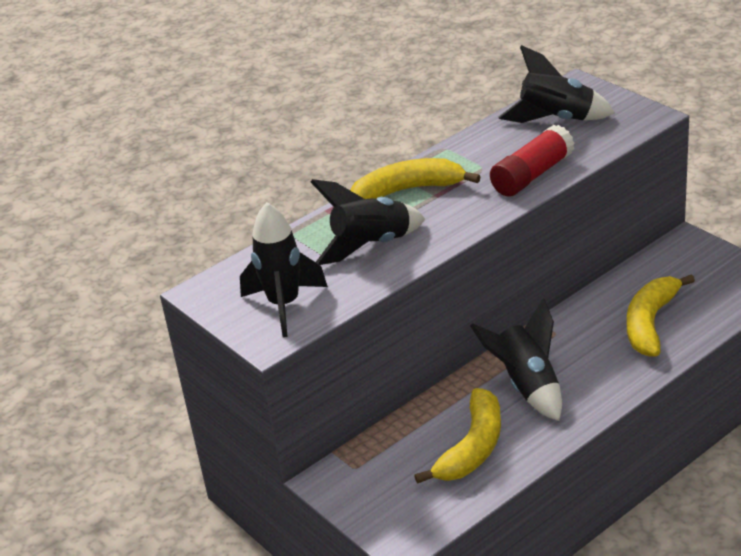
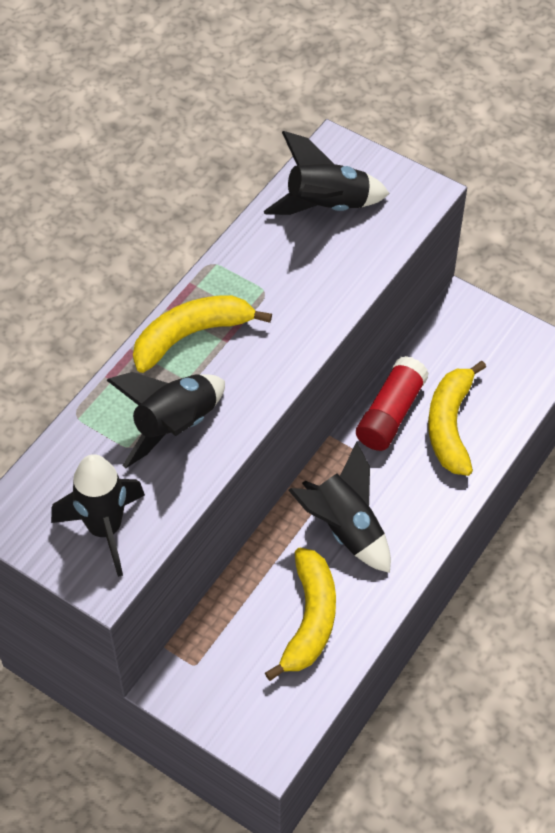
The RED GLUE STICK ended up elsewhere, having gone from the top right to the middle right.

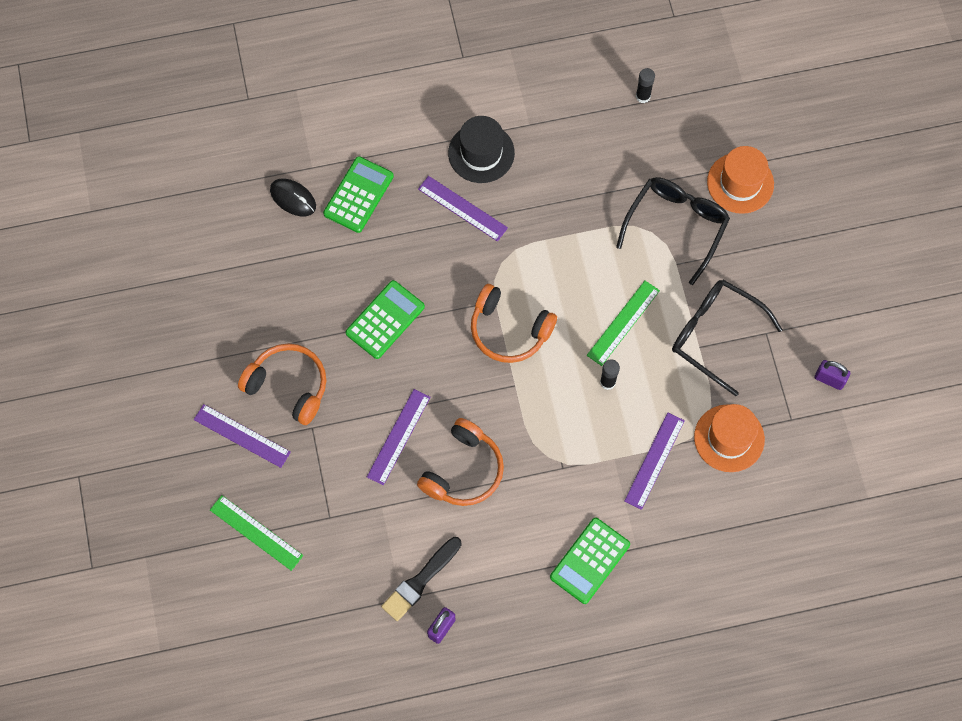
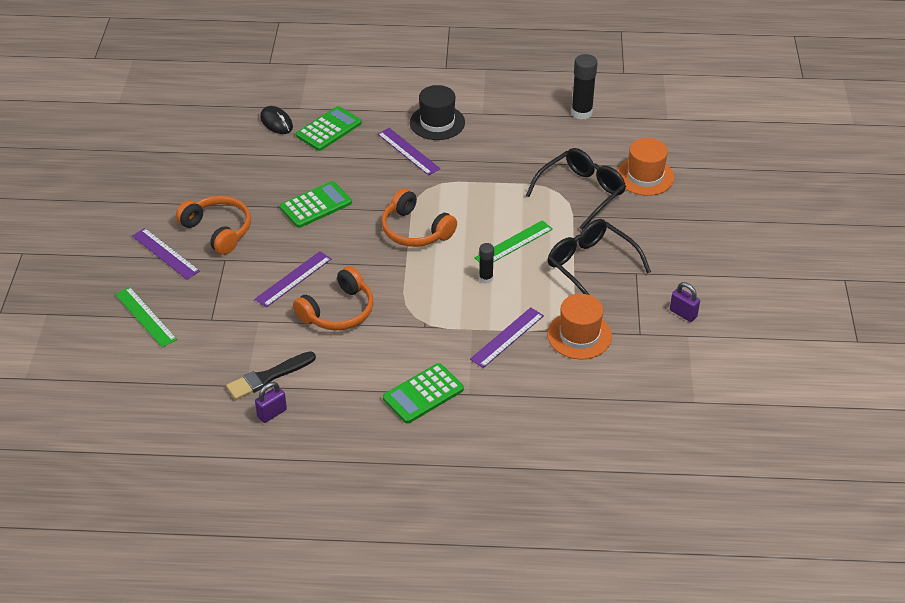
The size of the BLACK GLUE STICK (no. 2 from left) at the top right changed by a factor of 1.70.

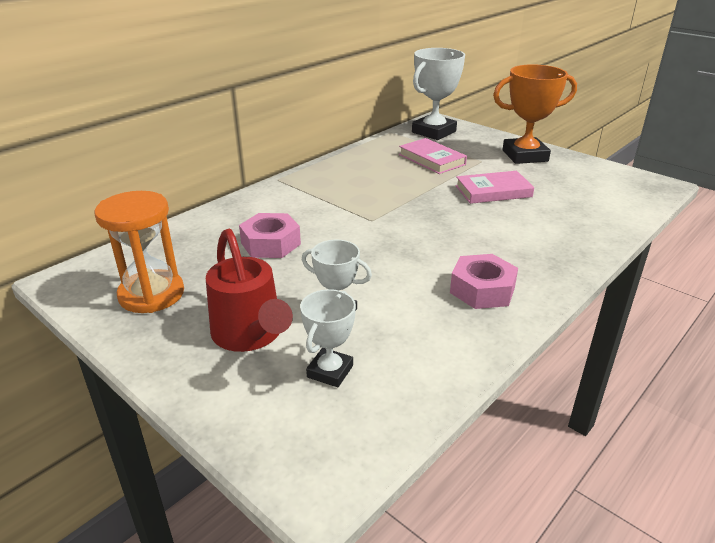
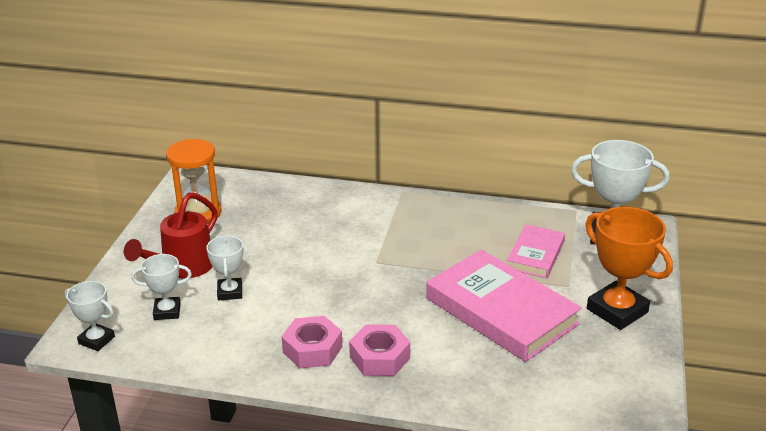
The second view gained the WHITE TROPHY (no. 1 from left) at the bottom left. The PINK NUT (no. 1 from left in the first image) ended up elsewhere, having gone from the centre to the bottom centre. The size of the PINK BOOK (no. 2 from left in the first image) at the middle right changed by a factor of 1.82.

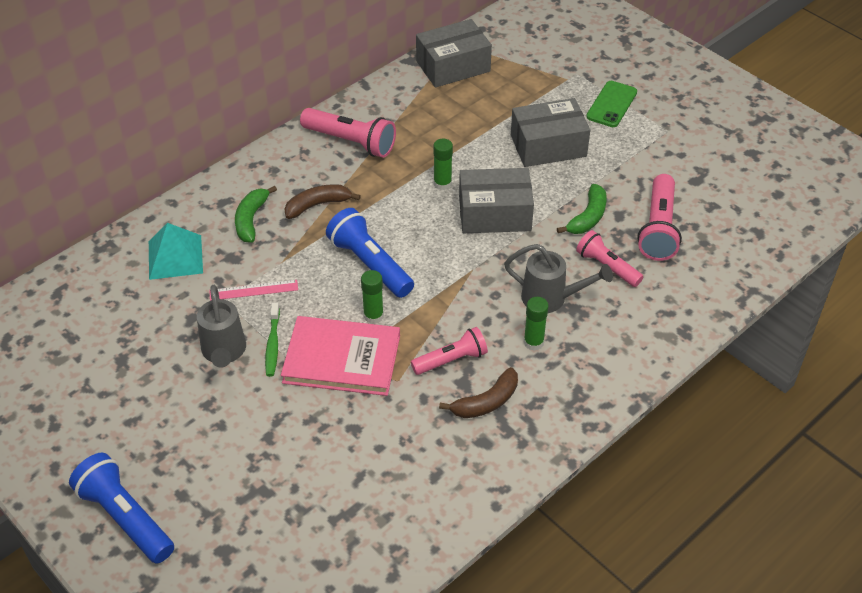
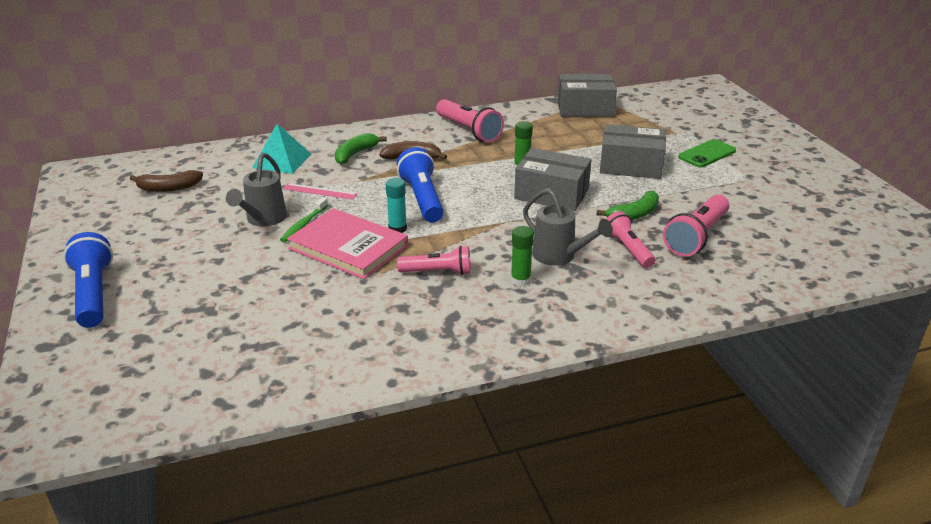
The BROWN BANANA (no. 2 from left in the first image) ended up elsewhere, having gone from the centre to the middle left. What was the GREEN GLUE STICK (no. 1 from left) at the centre turned into the TURQUOISE GLUE STICK at the centre.

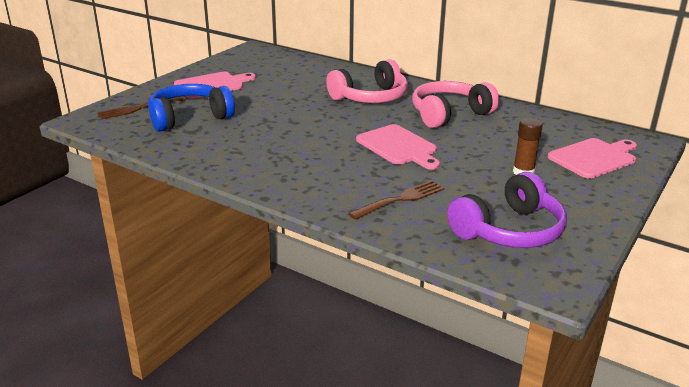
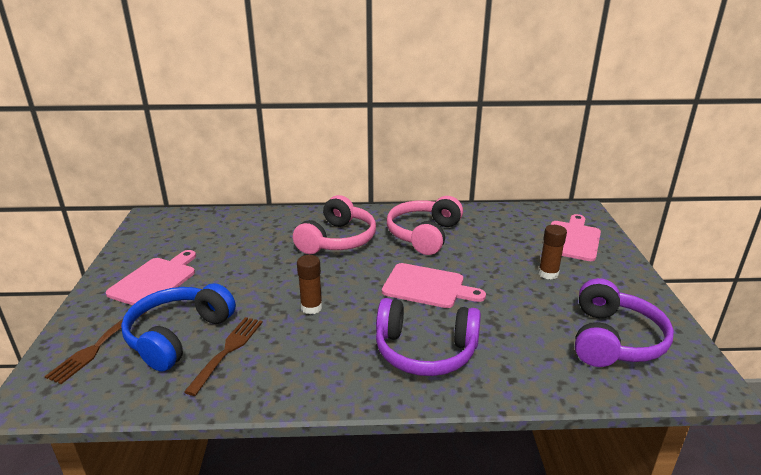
The second view gained the BROWN GLUE STICK (no. 1 from left) at the centre. The second view gained the PURPLE HEADPHONES (no. 1 from left) at the bottom centre. The BROWN FORK (no. 2 from left) ended up elsewhere, having gone from the centre to the bottom left.

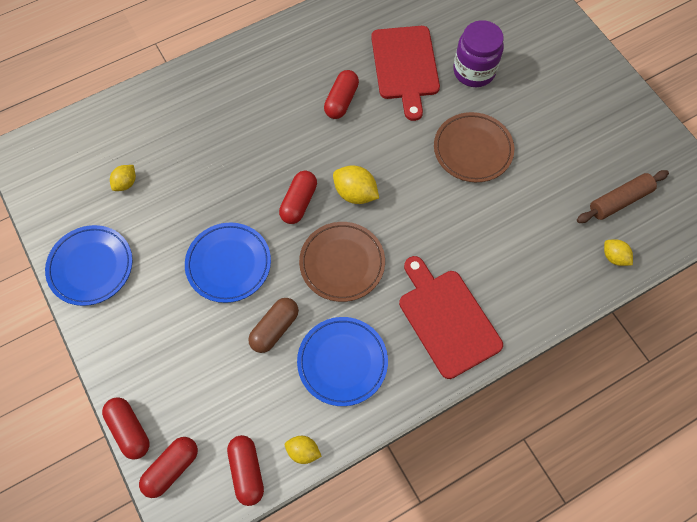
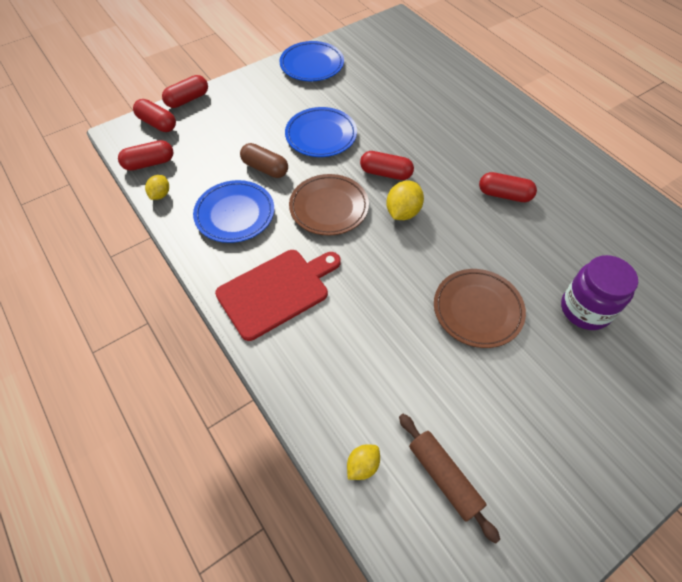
The second view lost the YELLOW LEMON (no. 1 from left) at the middle left. The second view lost the RED CUTTING BOARD (no. 1 from left) at the top centre.

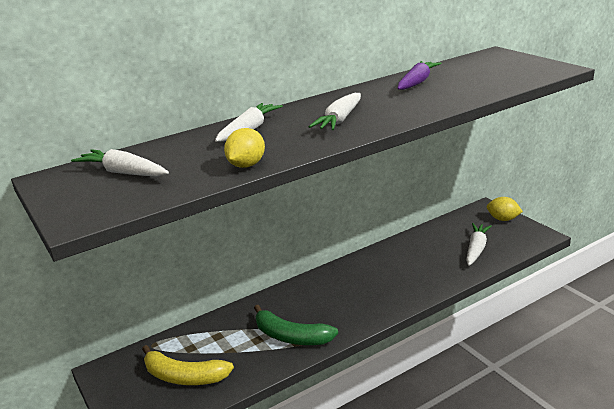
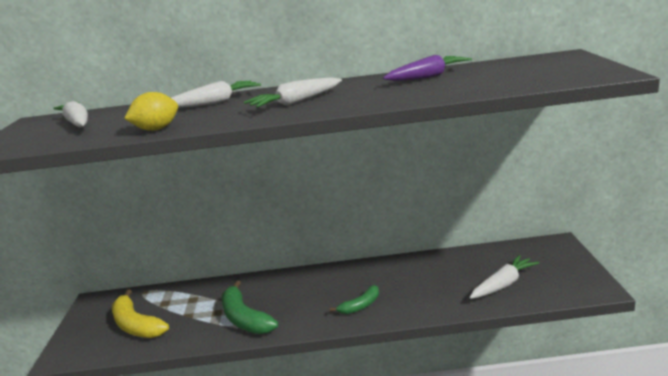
The second view lost the YELLOW LEMON (no. 2 from left) at the middle right. The second view gained the GREEN BANANA (no. 2 from left) at the bottom centre.

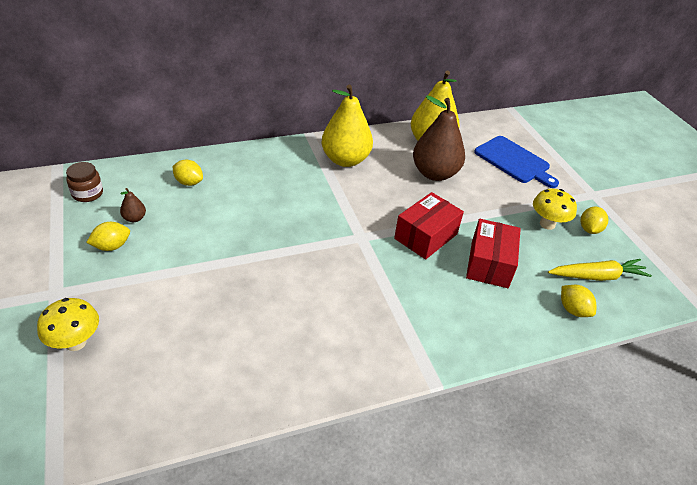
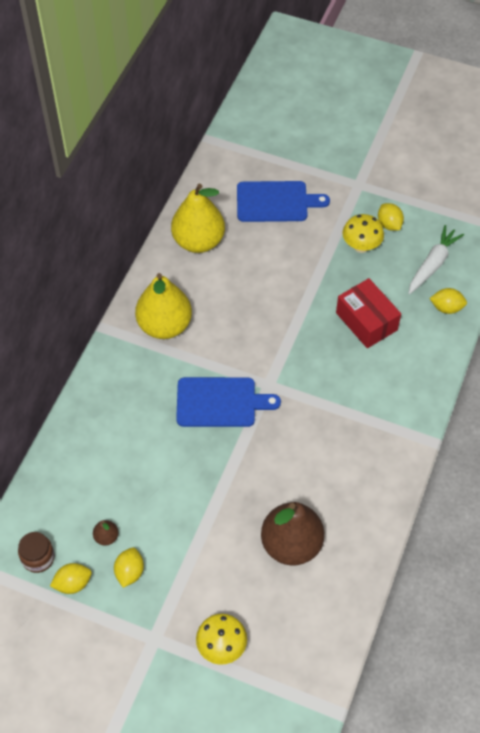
The second view lost the RED BOX (no. 1 from left) at the centre. The second view gained the BLUE CUTTING BOARD (no. 1 from left) at the centre. The YELLOW LEMON (no. 2 from left in the first image) ended up elsewhere, having gone from the middle left to the bottom left. The BROWN PEAR (no. 2 from left) ended up elsewhere, having gone from the top centre to the bottom centre. What was the YELLOW CARROT at the middle right turned into the WHITE CARROT at the middle right.

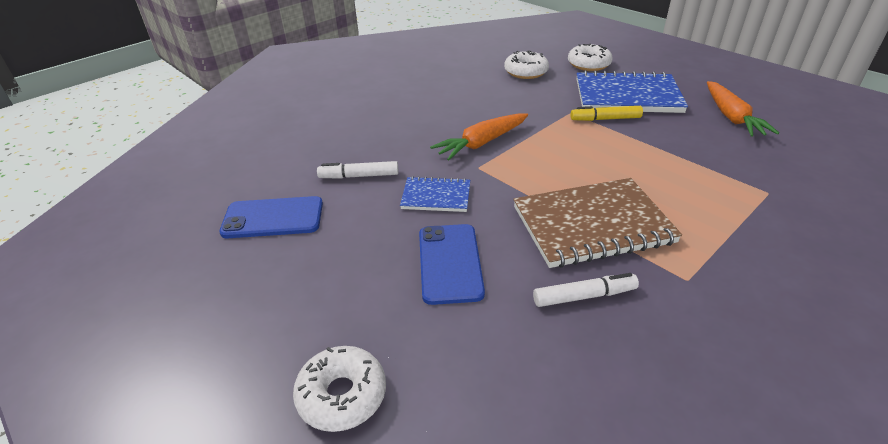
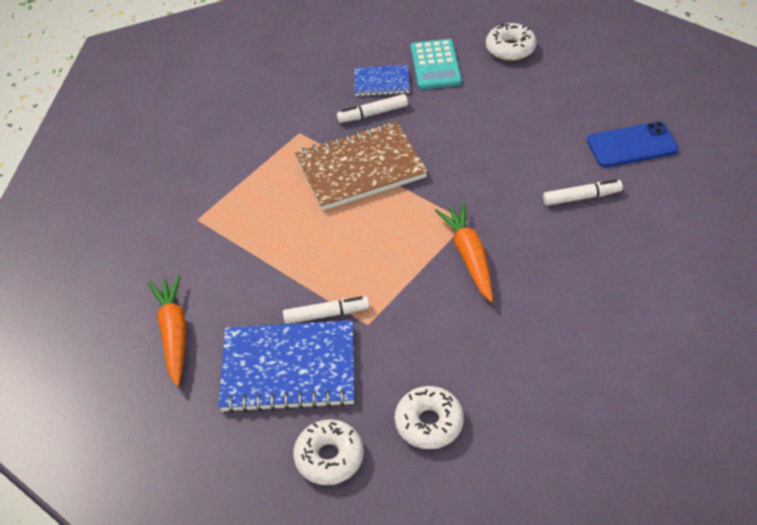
The second view lost the BLUE PHONE (no. 2 from left) at the centre. The second view gained the TURQUOISE CALCULATOR at the top centre. The BLUE NOTEBOOK (no. 1 from left in the first image) ended up elsewhere, having gone from the centre to the top centre. What was the YELLOW MARKER at the top right turned into the WHITE MARKER (no. 1 from left) at the centre. The ORANGE CARROT (no. 1 from left in the first image) at the top centre ended up facing another way, 60 degrees counterclockwise from before.

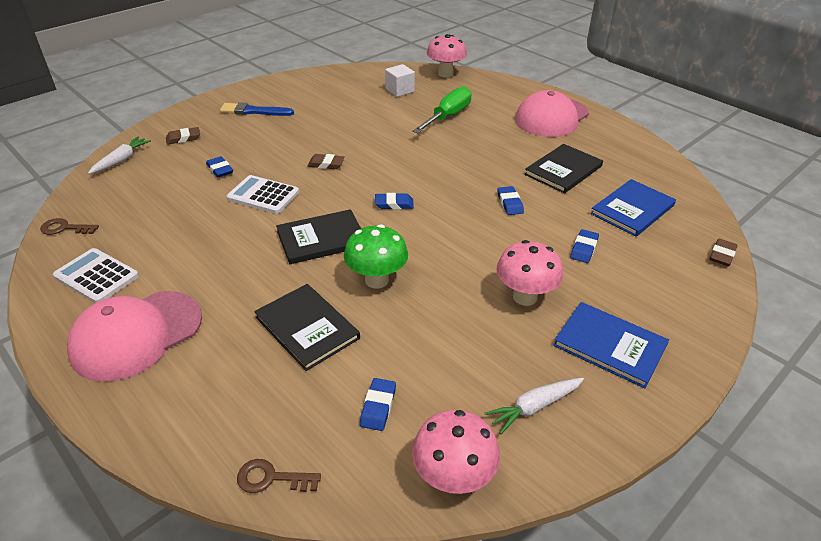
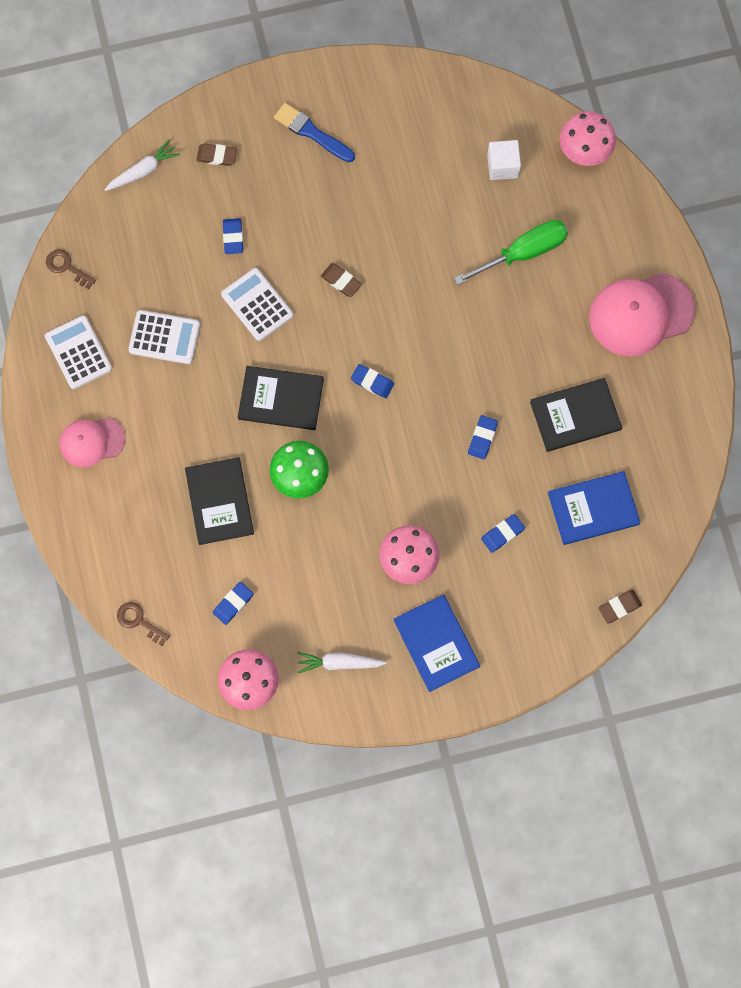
The second view gained the WHITE CALCULATOR (no. 2 from left) at the middle left. The size of the PINK CAP (no. 1 from left) at the middle left changed by a factor of 0.60.

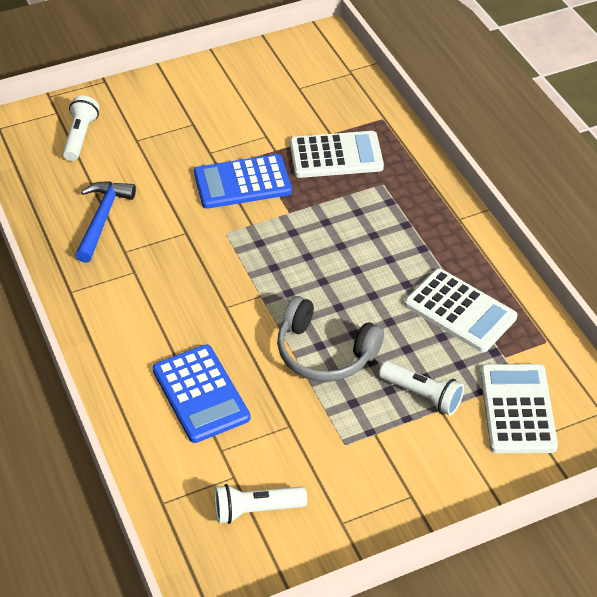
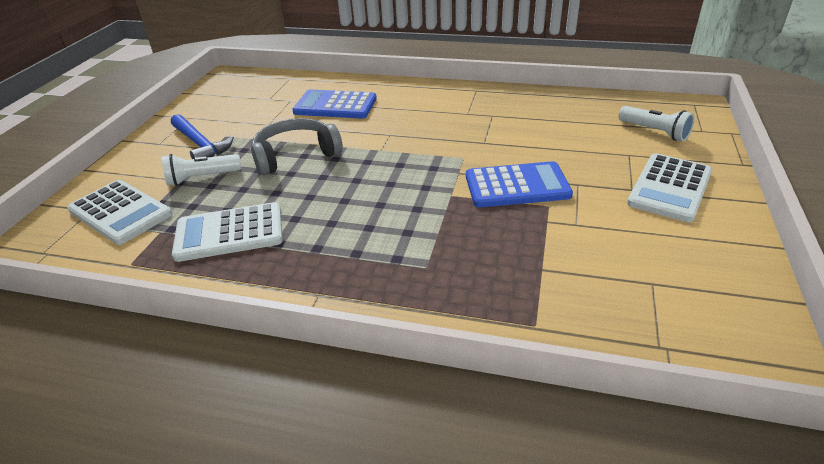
The second view lost the WHITE FLASHLIGHT (no. 2 from left) at the bottom centre. The BLUE HAMMER ended up elsewhere, having gone from the middle left to the top left. The WHITE CALCULATOR (no. 1 from left in the first image) ended up elsewhere, having gone from the top centre to the middle right. The BLUE CALCULATOR (no. 2 from left) at the top centre ended up facing another way, 60 degrees clockwise from before.

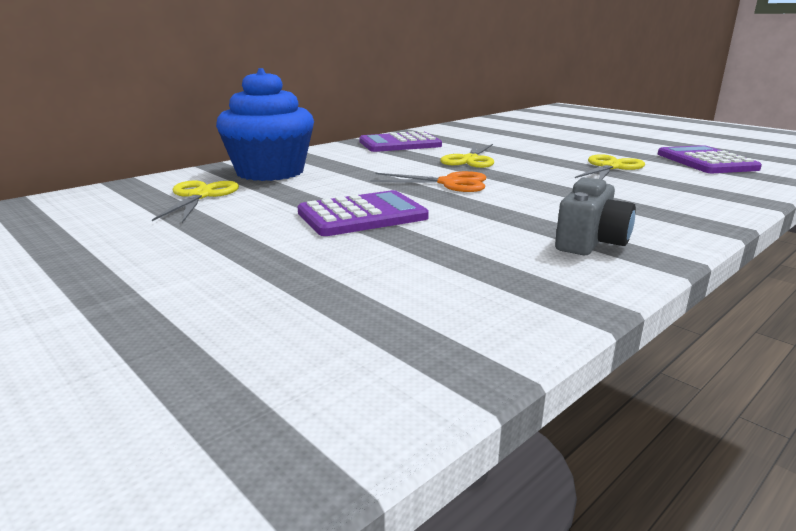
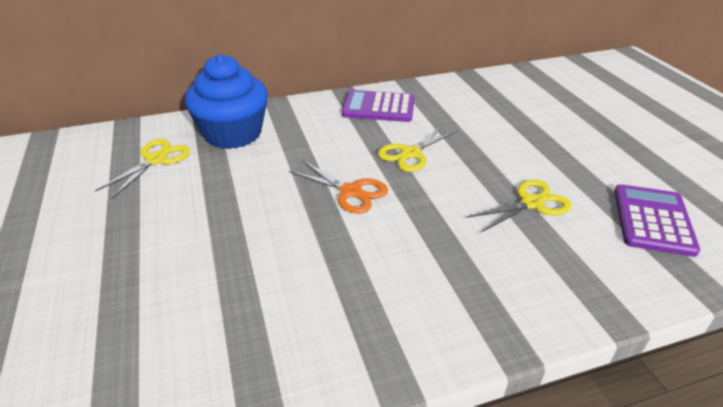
The second view lost the PURPLE CALCULATOR (no. 1 from left) at the centre. The second view lost the GREY CAMERA at the middle right.

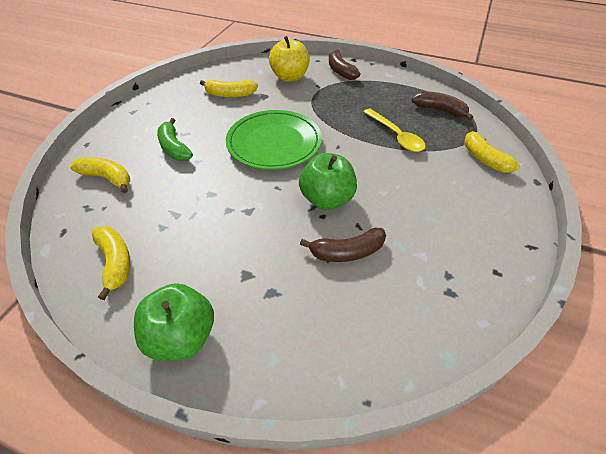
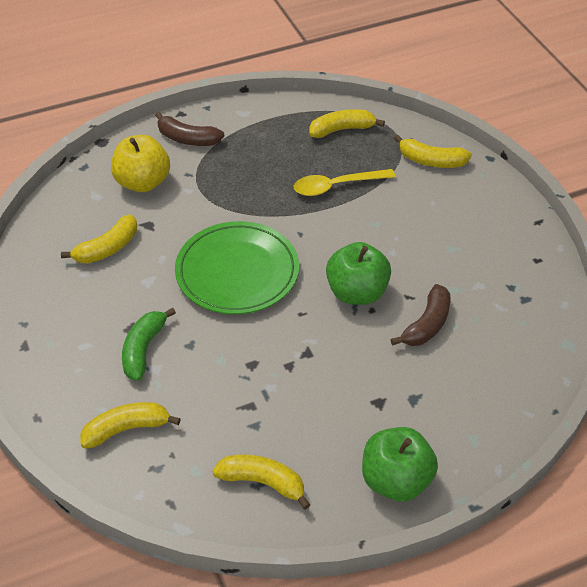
What was the BROWN BANANA (no. 3 from left) at the top right turned into the YELLOW BANANA (no. 4 from left) at the top centre. The GREEN BANANA at the top left ended up facing another way, 90 degrees clockwise from before. The YELLOW SPOON at the top centre ended up facing another way, 150 degrees clockwise from before.

